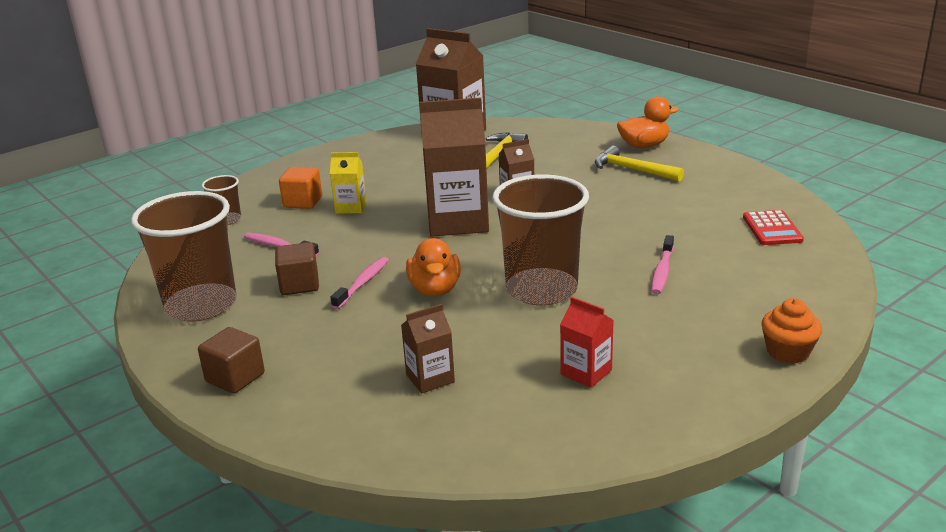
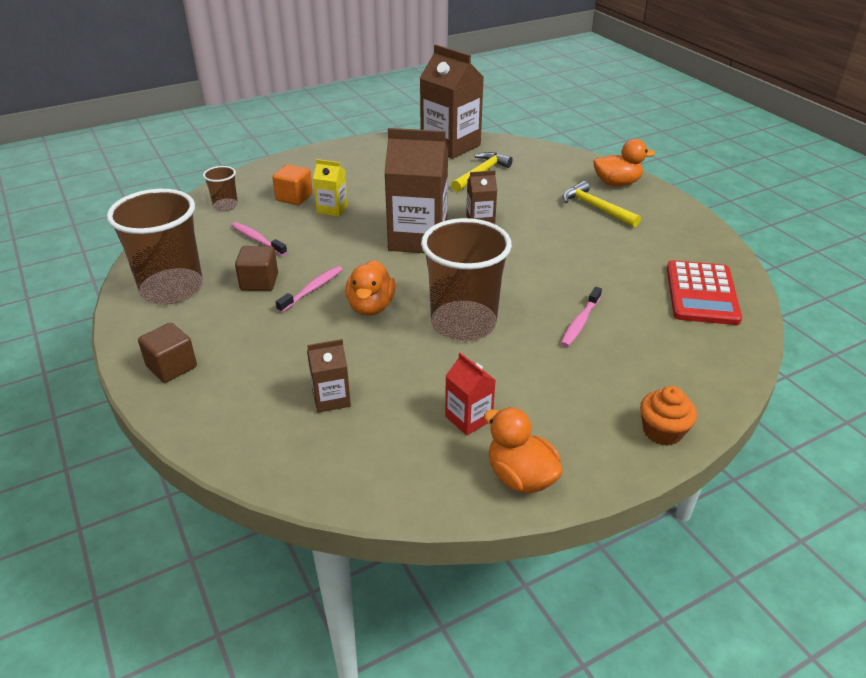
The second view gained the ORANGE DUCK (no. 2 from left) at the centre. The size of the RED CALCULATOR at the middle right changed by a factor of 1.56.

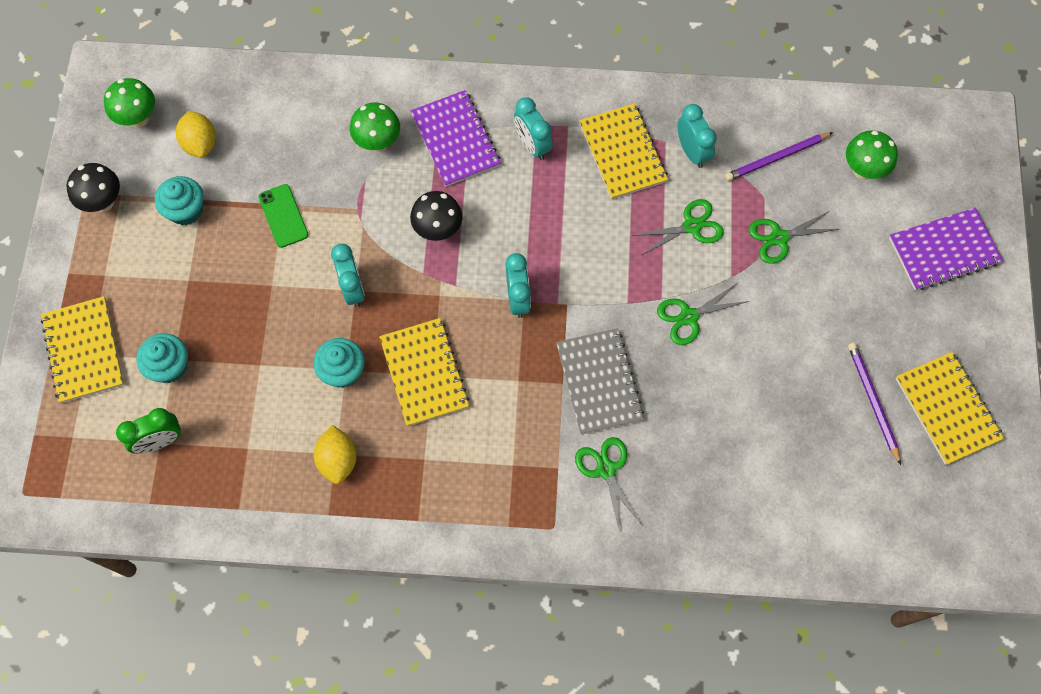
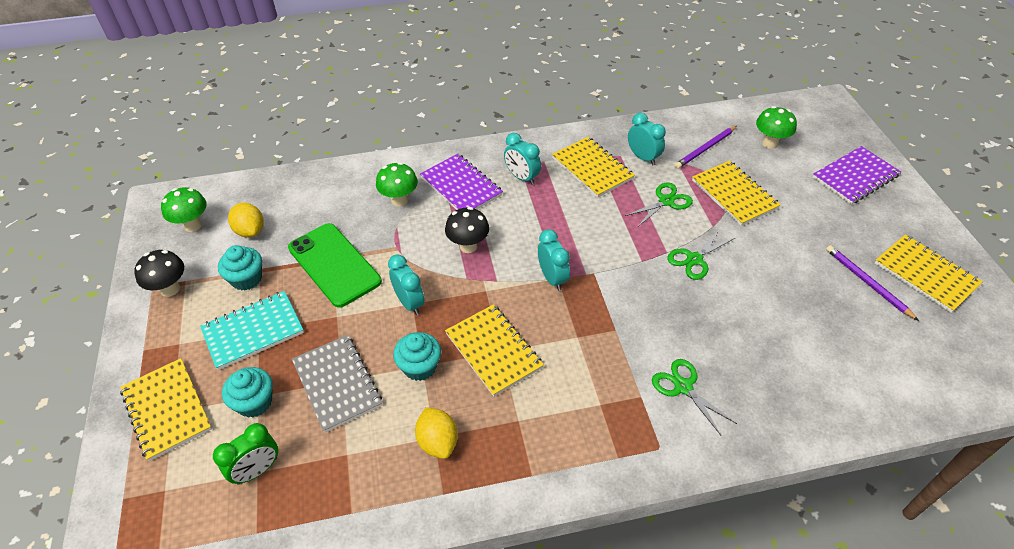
The second view gained the TURQUOISE NOTEBOOK at the middle left. The GREY NOTEBOOK ended up elsewhere, having gone from the centre to the bottom left. Where the GREEN SCISSORS (no. 4 from left) stood at the middle right, the YELLOW NOTEBOOK (no. 4 from left) came to stand at the middle right. The size of the GREEN PHONE at the top left changed by a factor of 1.85.

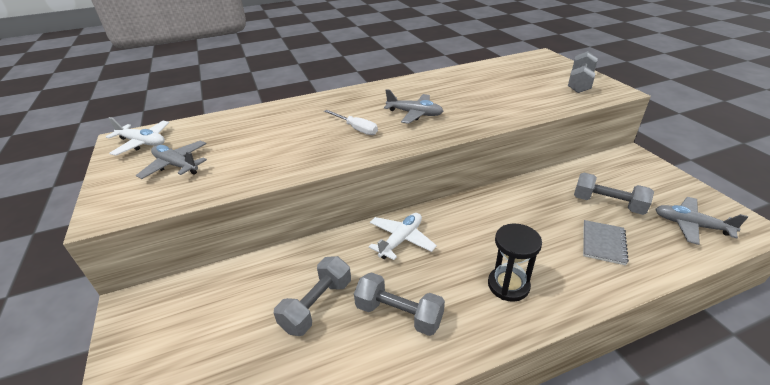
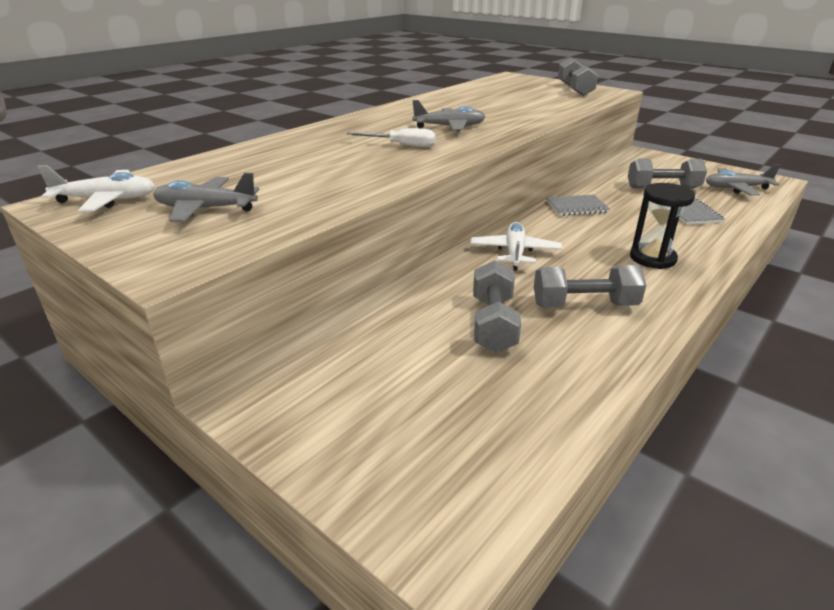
The second view gained the GREY NOTEBOOK (no. 1 from left) at the middle right.

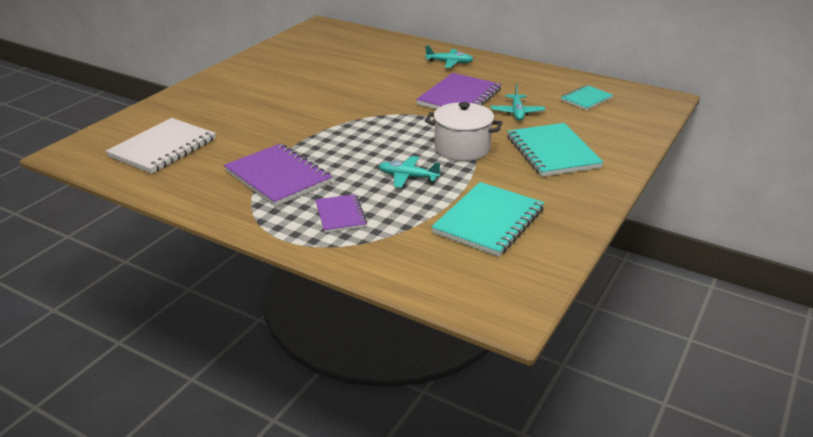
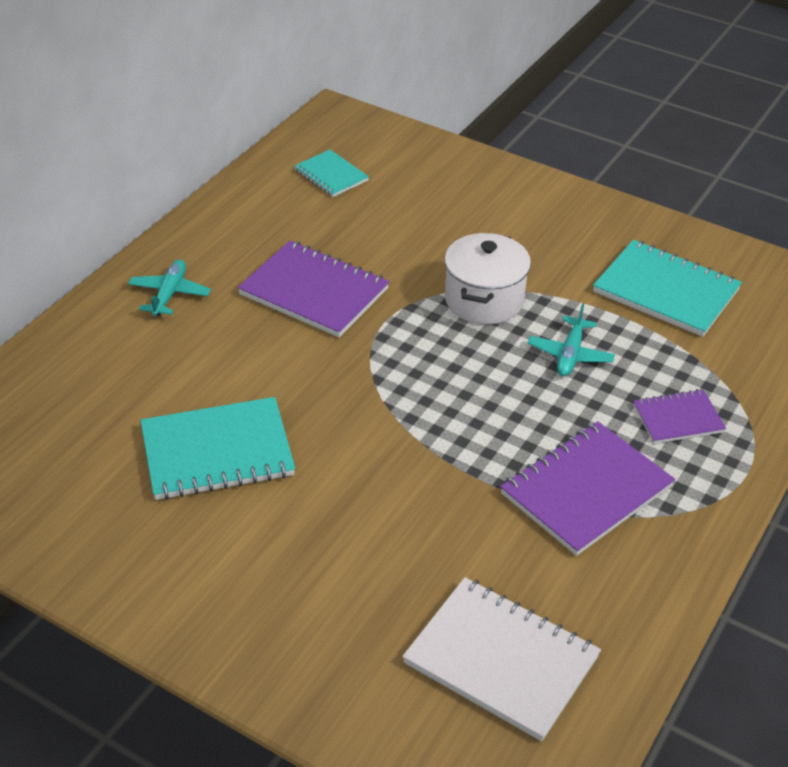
The second view lost the TURQUOISE PLANE (no. 3 from left) at the top centre. The TURQUOISE NOTEBOOK (no. 2 from left in the first image) ended up elsewhere, having gone from the middle right to the middle left.

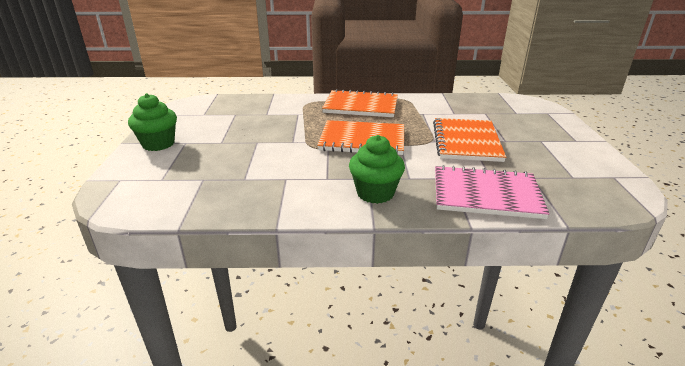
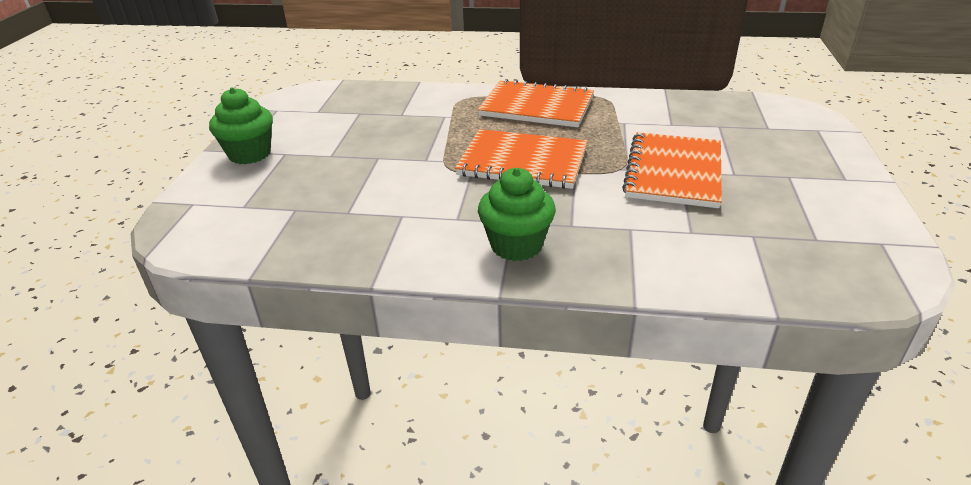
The second view lost the PINK NOTEBOOK at the middle right.

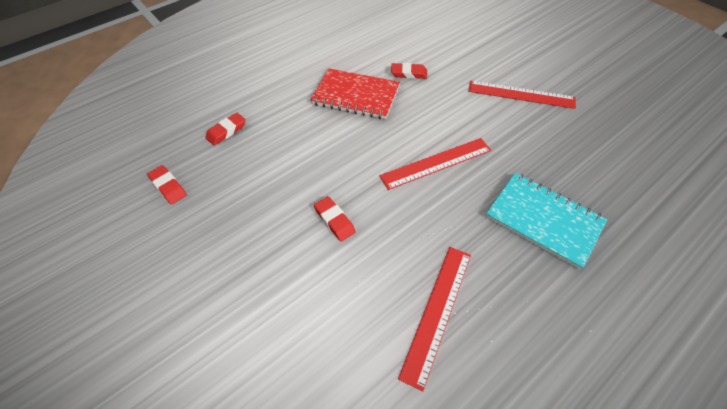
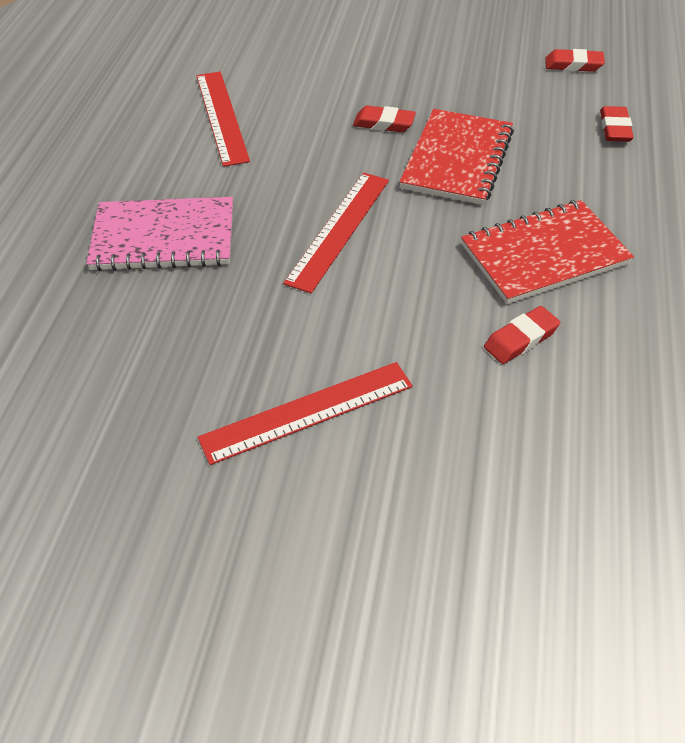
The second view gained the RED NOTEBOOK (no. 1 from left) at the top centre. What was the TURQUOISE NOTEBOOK at the middle right turned into the PINK NOTEBOOK at the top left.

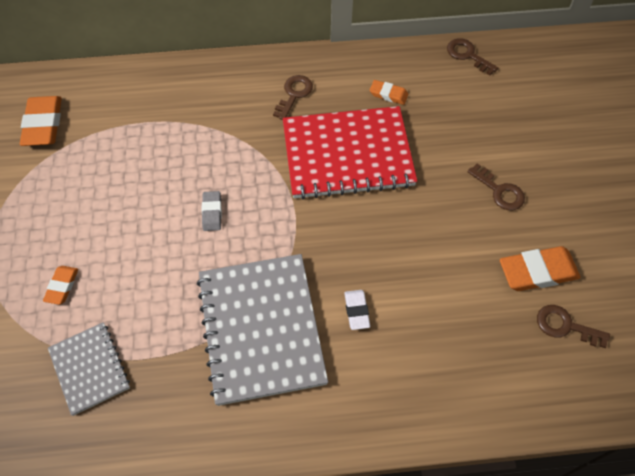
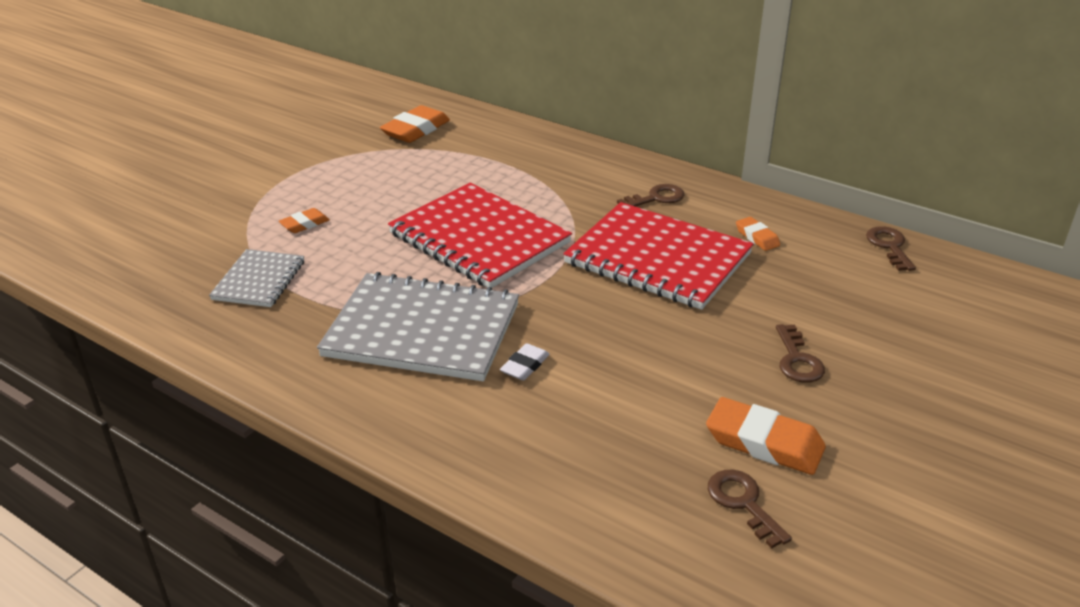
Where the GREY ERASER stood at the centre, the RED NOTEBOOK (no. 1 from left) came to stand at the centre. The GREY NOTEBOOK (no. 2 from left) at the bottom centre ended up facing another way, 75 degrees clockwise from before.

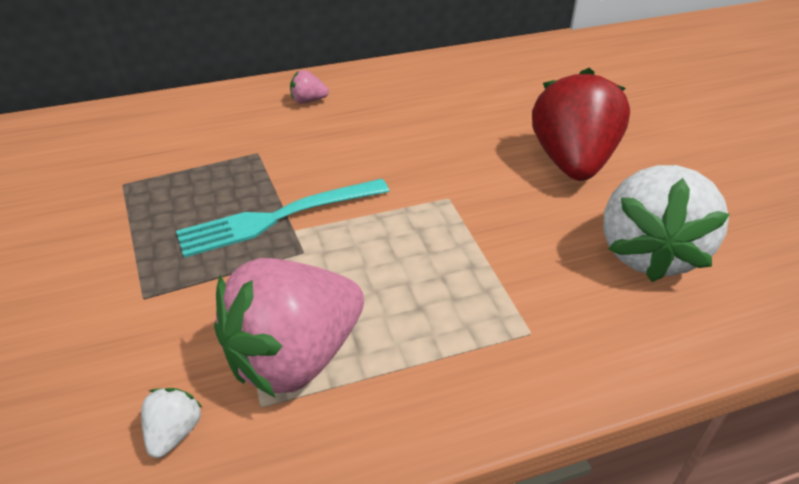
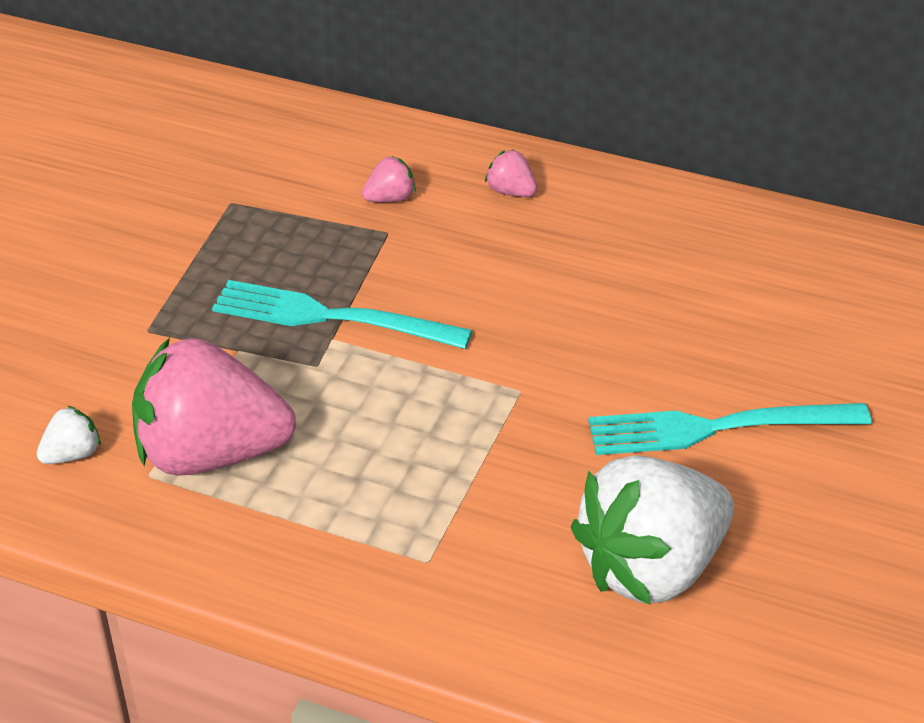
The second view gained the PINK STRAWBERRY (no. 2 from left) at the top centre. Where the RED STRAWBERRY stood at the top right, the TURQUOISE FORK (no. 2 from left) came to stand at the middle right.

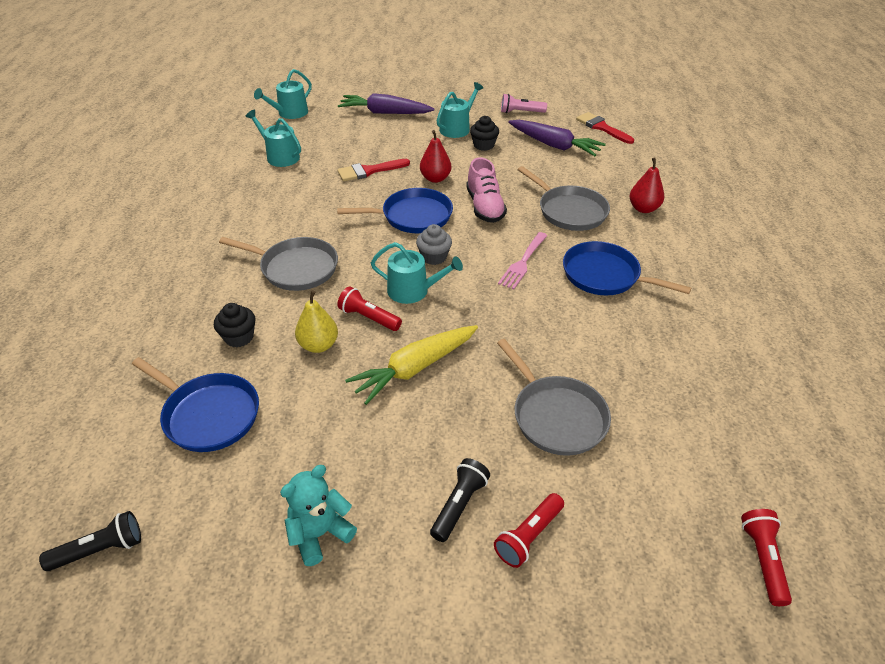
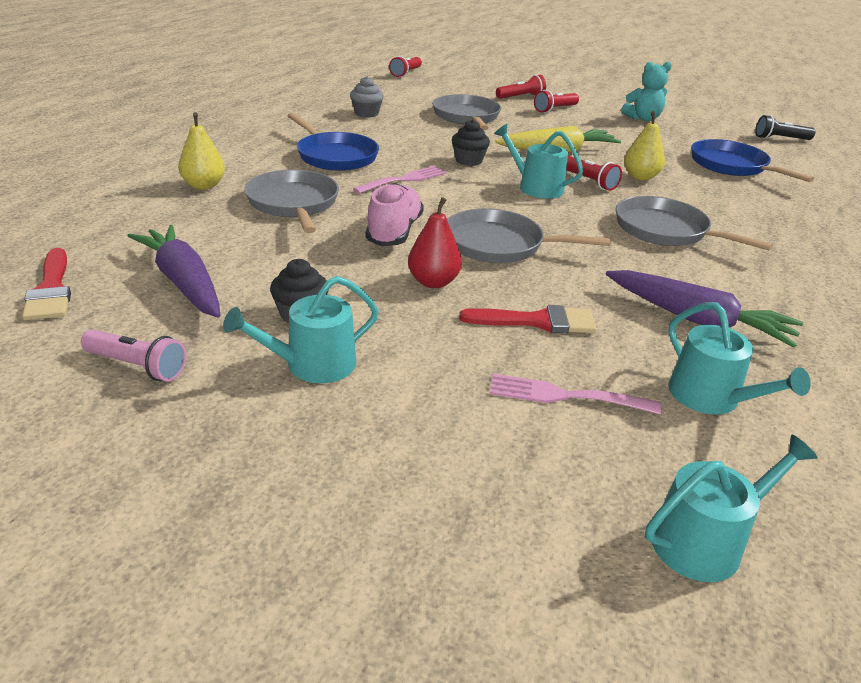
The second view gained the PINK FORK (no. 2 from left) at the middle right. The BLACK CUPCAKE (no. 1 from left in the first image) ended up elsewhere, having gone from the middle left to the top centre. The PURPLE CARROT (no. 1 from left in the first image) ended up elsewhere, having gone from the top centre to the middle right. The GREY CUPCAKE ended up elsewhere, having gone from the centre to the top centre. What was the BLUE PAN (no. 2 from left) at the top centre turned into the GREY PAN (no. 3 from left) at the centre. What was the BLACK FLASHLIGHT (no. 2 from left) at the bottom centre turned into the RED FLASHLIGHT (no. 3 from left) at the top centre. What was the RED PEAR (no. 2 from left) at the top right turned into the YELLOW PEAR (no. 1 from left) at the top left.

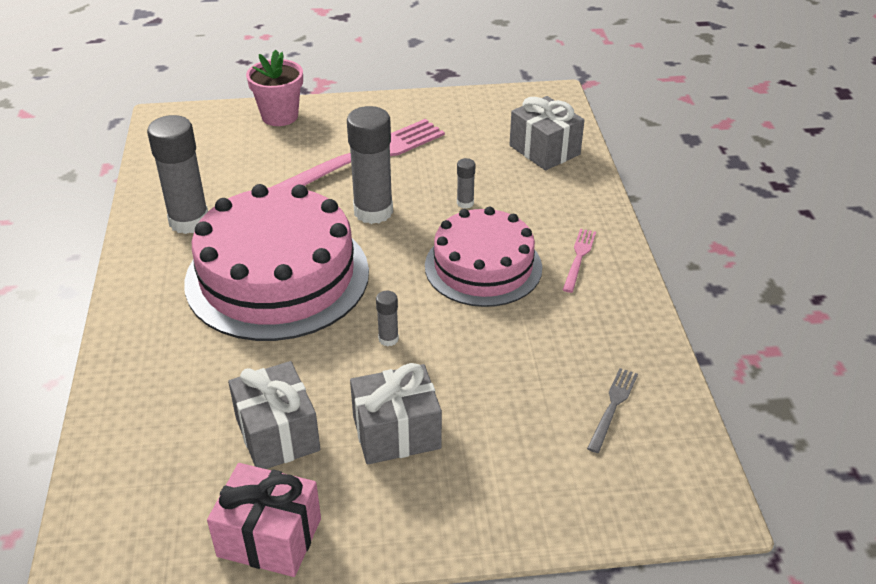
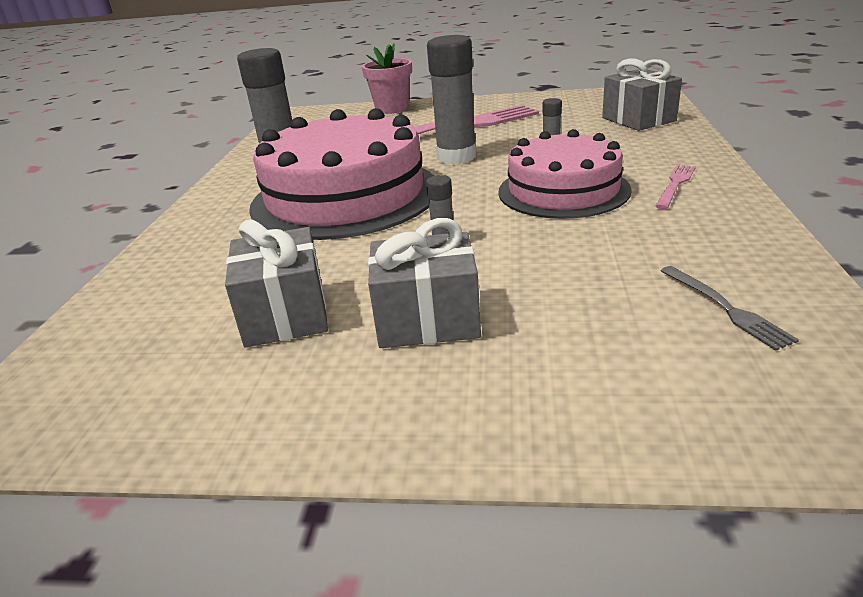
The second view lost the PINK GIFT at the bottom left. The GREY FORK at the bottom right ended up facing another way, 120 degrees clockwise from before.

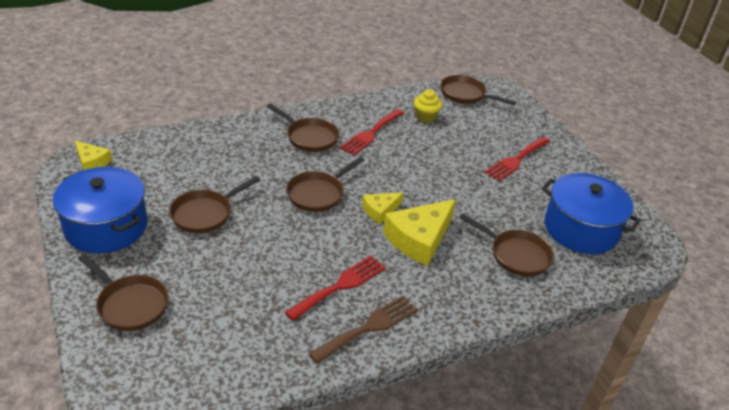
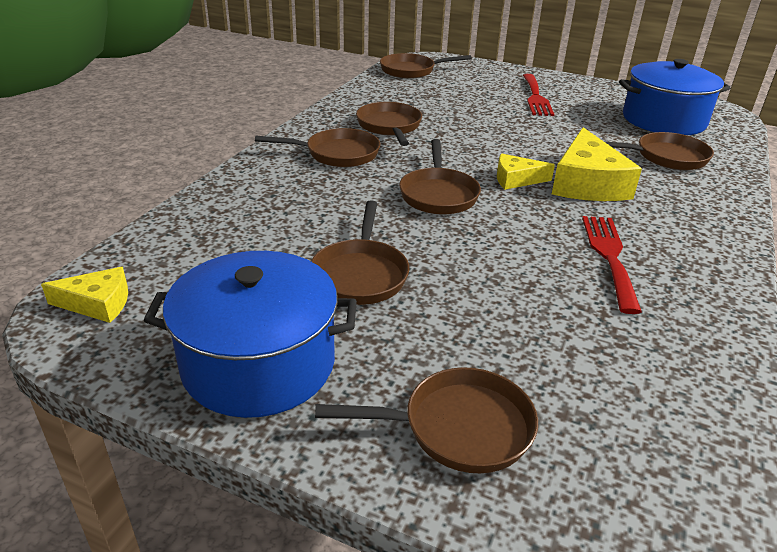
The second view lost the BROWN FORK at the bottom centre. The second view lost the YELLOW CUPCAKE at the top centre. Where the RED FORK (no. 2 from left) stood at the top centre, the BROWN PAN (no. 3 from left) came to stand at the top centre. The YELLOW CHEESE (no. 2 from left) at the centre ended up facing another way, 75 degrees clockwise from before.

